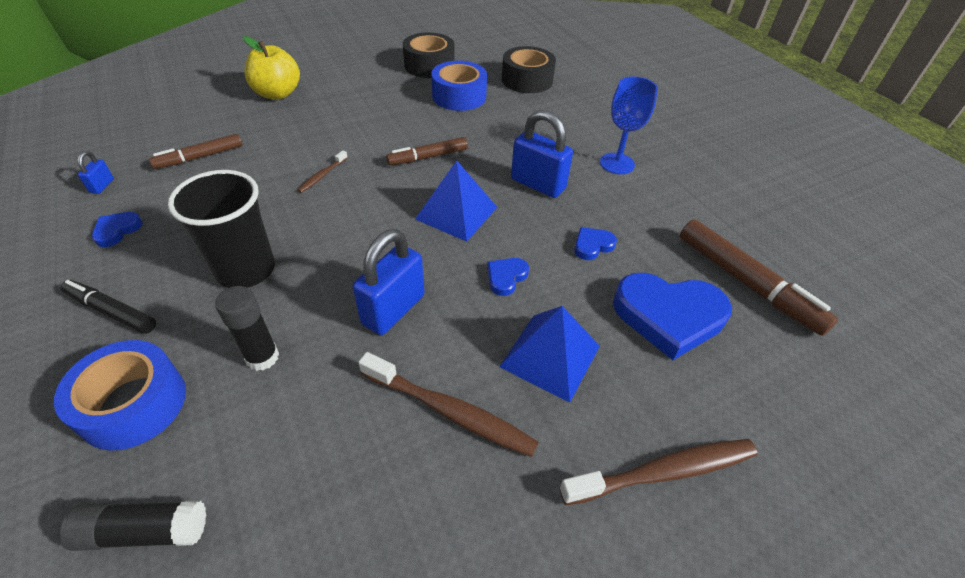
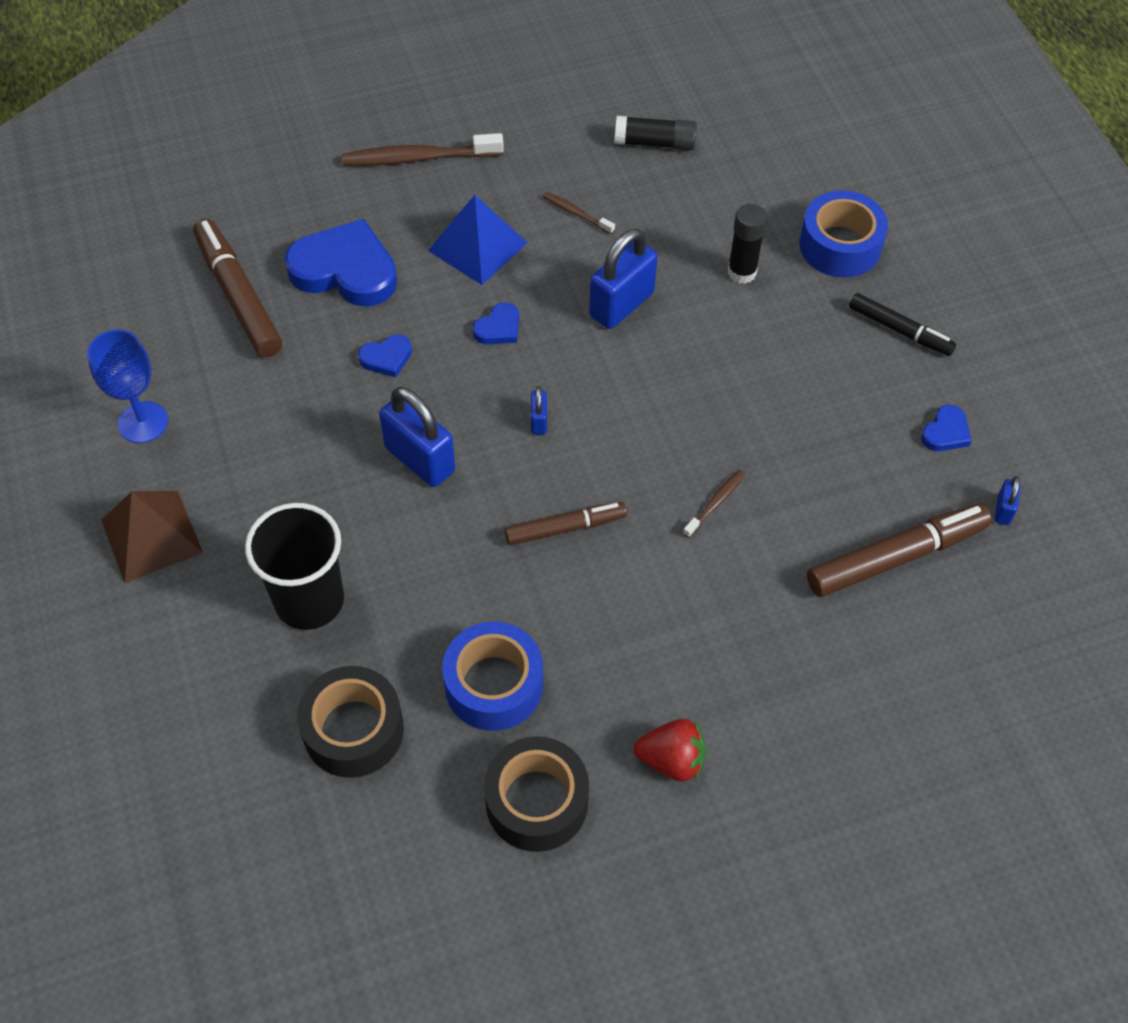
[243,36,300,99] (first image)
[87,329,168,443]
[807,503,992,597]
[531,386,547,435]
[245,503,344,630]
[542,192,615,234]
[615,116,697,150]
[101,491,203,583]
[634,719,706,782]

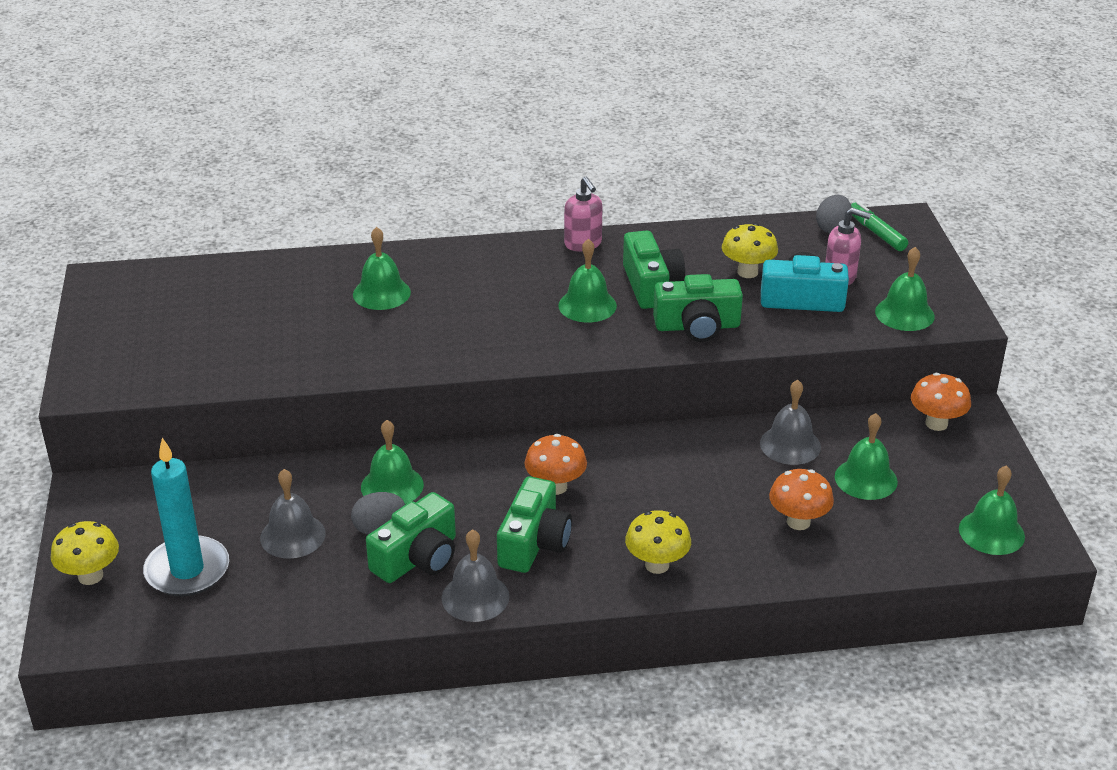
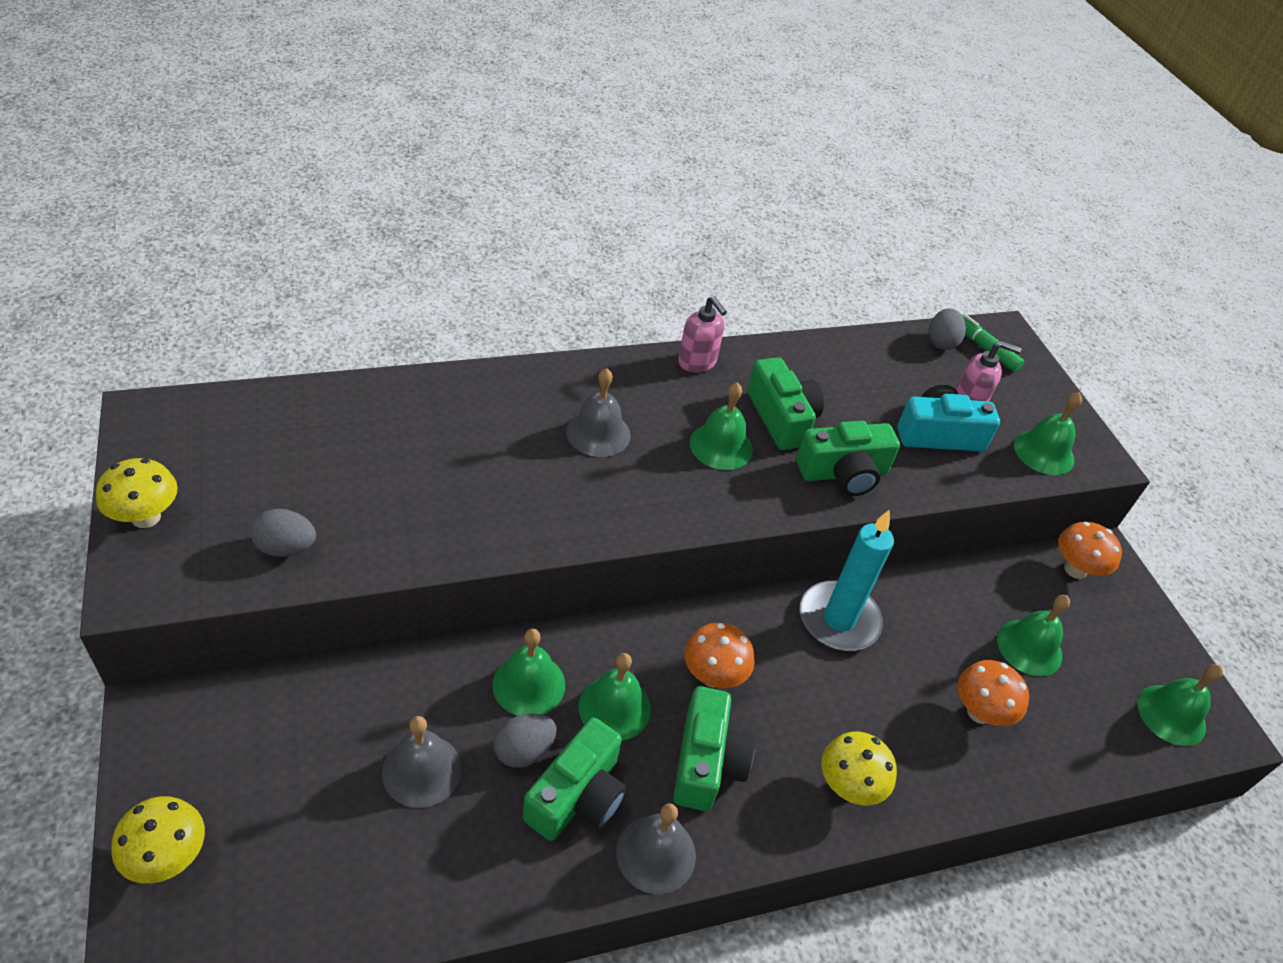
[96,458,178,528]
[578,653,651,741]
[566,368,631,457]
[800,510,894,651]
[251,509,316,557]

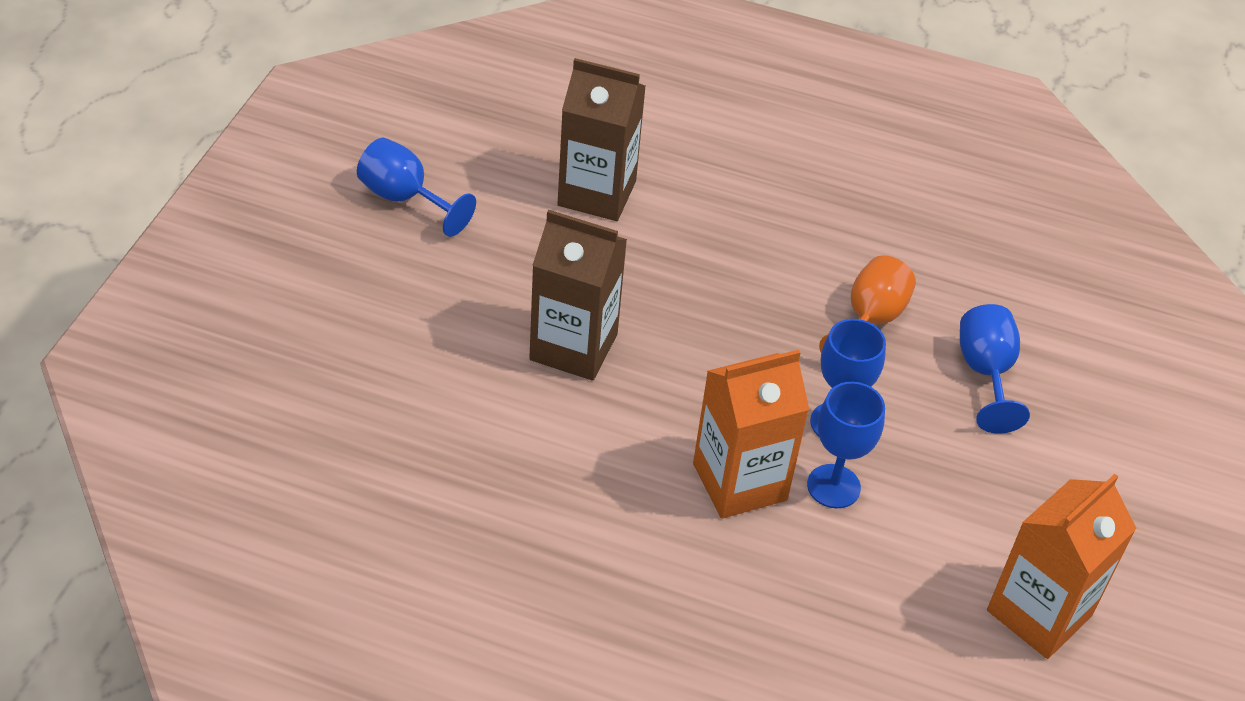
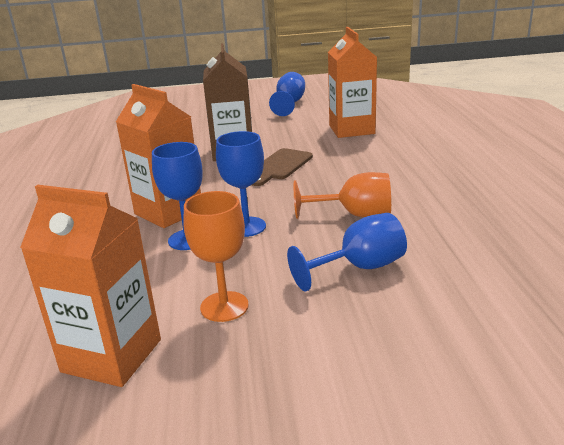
[328,27,377,138]
[252,148,313,186]
[183,191,249,322]

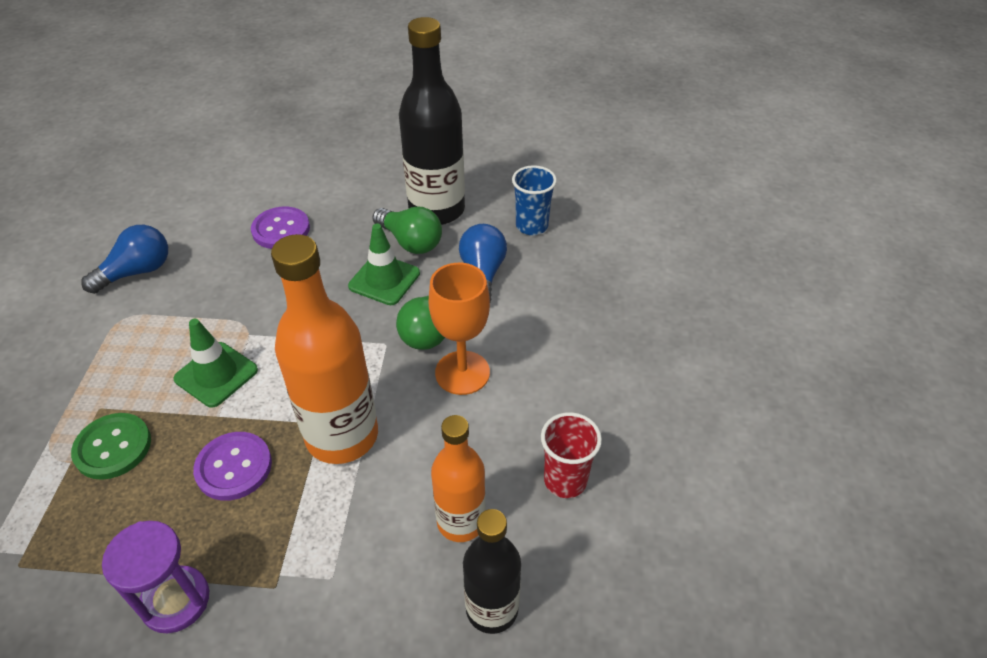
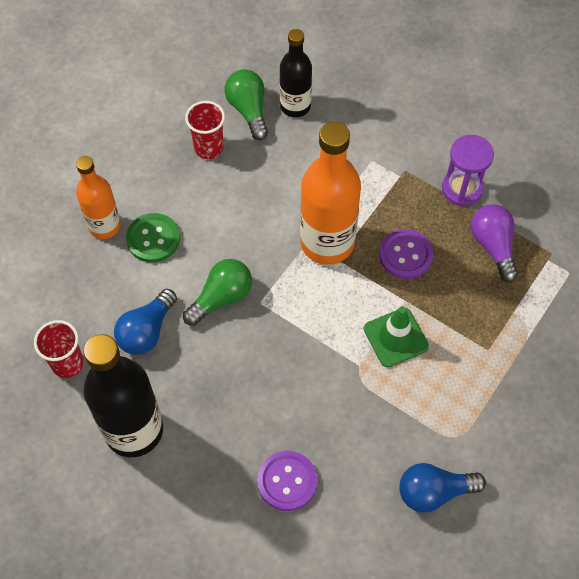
[34,320,84,378]
[225,69,268,140]
[348,224,420,305] (first image)
[428,263,490,395] (first image)
[126,213,180,263]
[76,156,121,239]
[471,204,518,282]

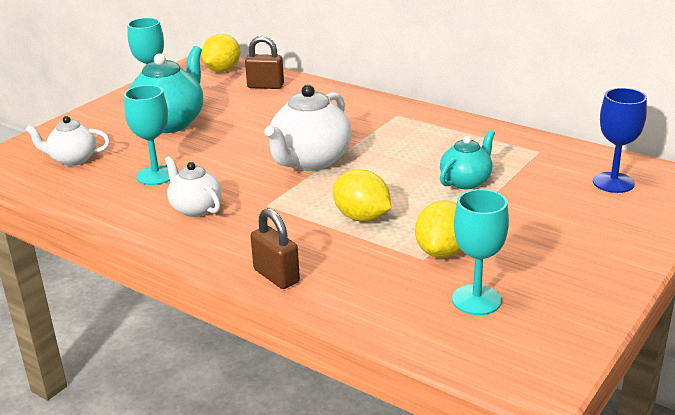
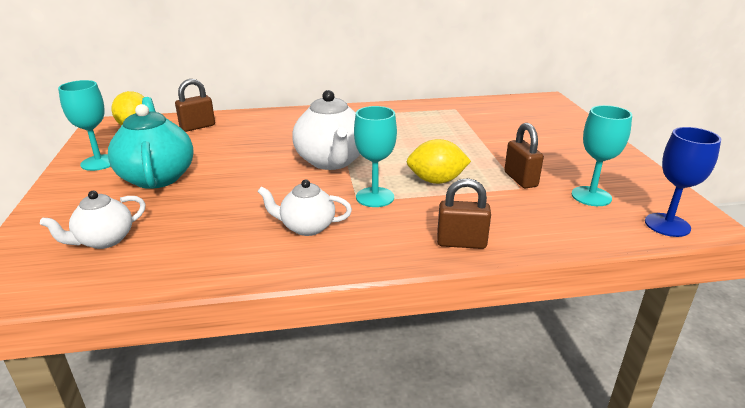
[354,106,397,207]
[645,127,721,237]
[440,130,495,189] (first image)
[504,123,544,188]

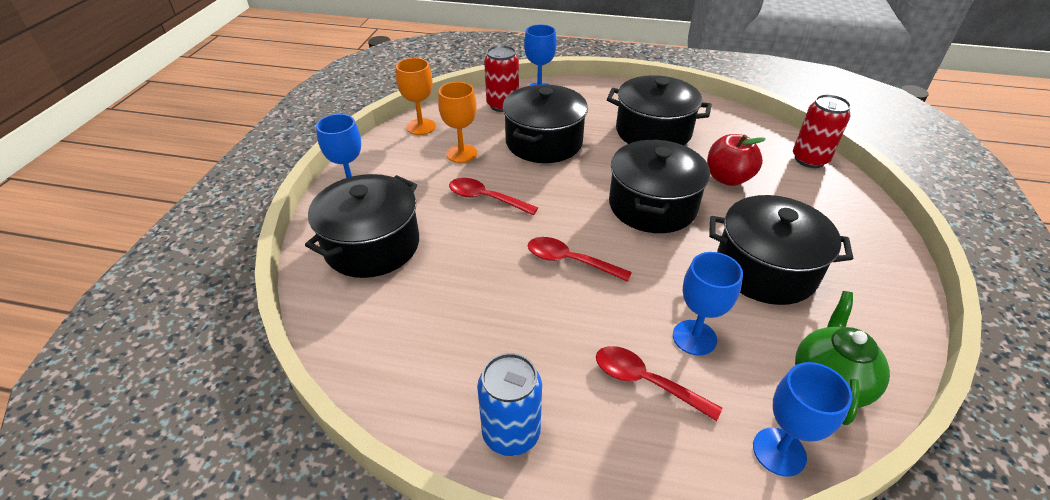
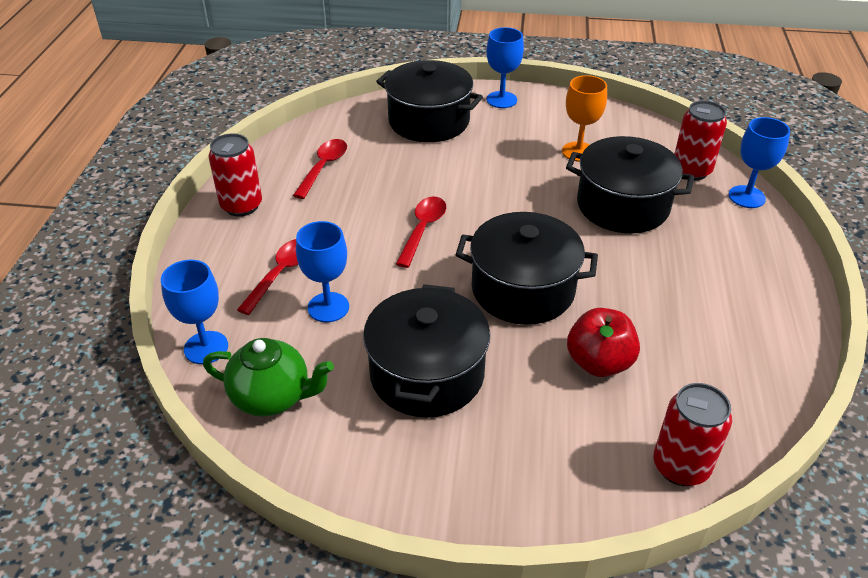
[396,58,436,135] (first image)
[607,75,712,145] (first image)
[293,139,347,199]
[209,133,262,217]

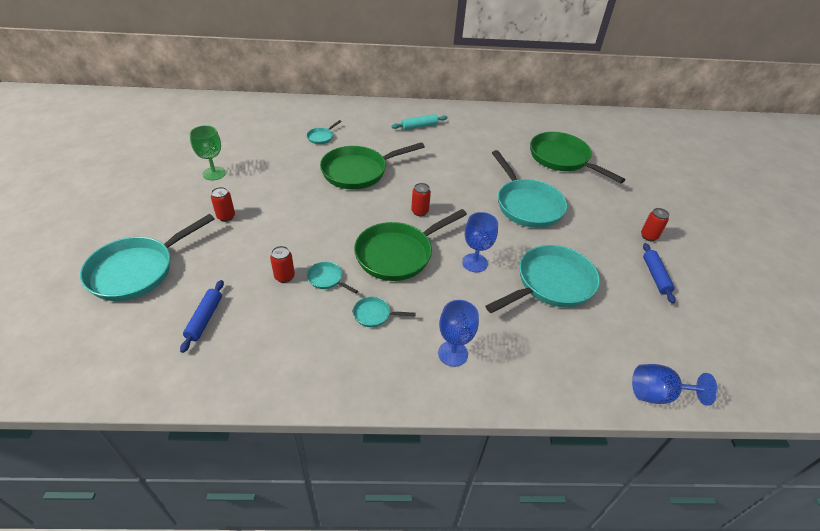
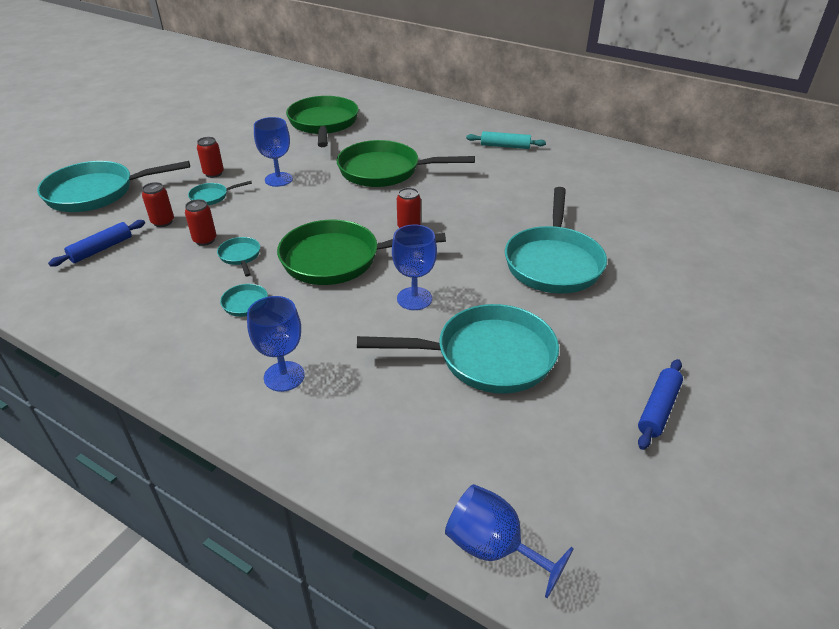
[188,181,252,205]
[190,125,226,180] (first image)
[286,96,359,147]
[142,182,174,227]
[254,117,293,187]

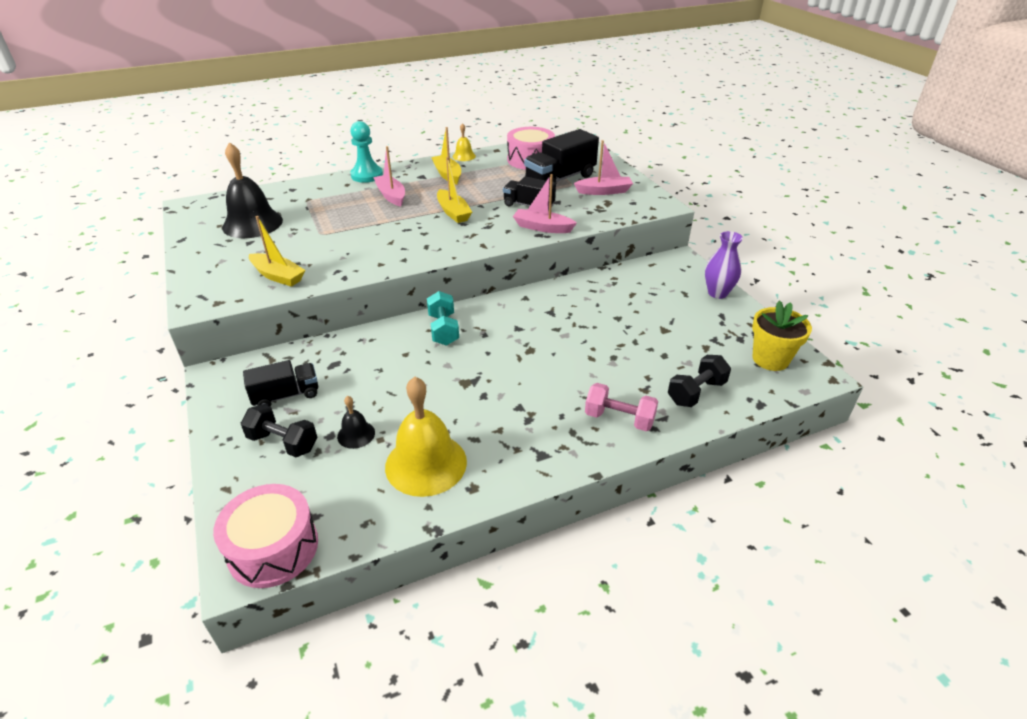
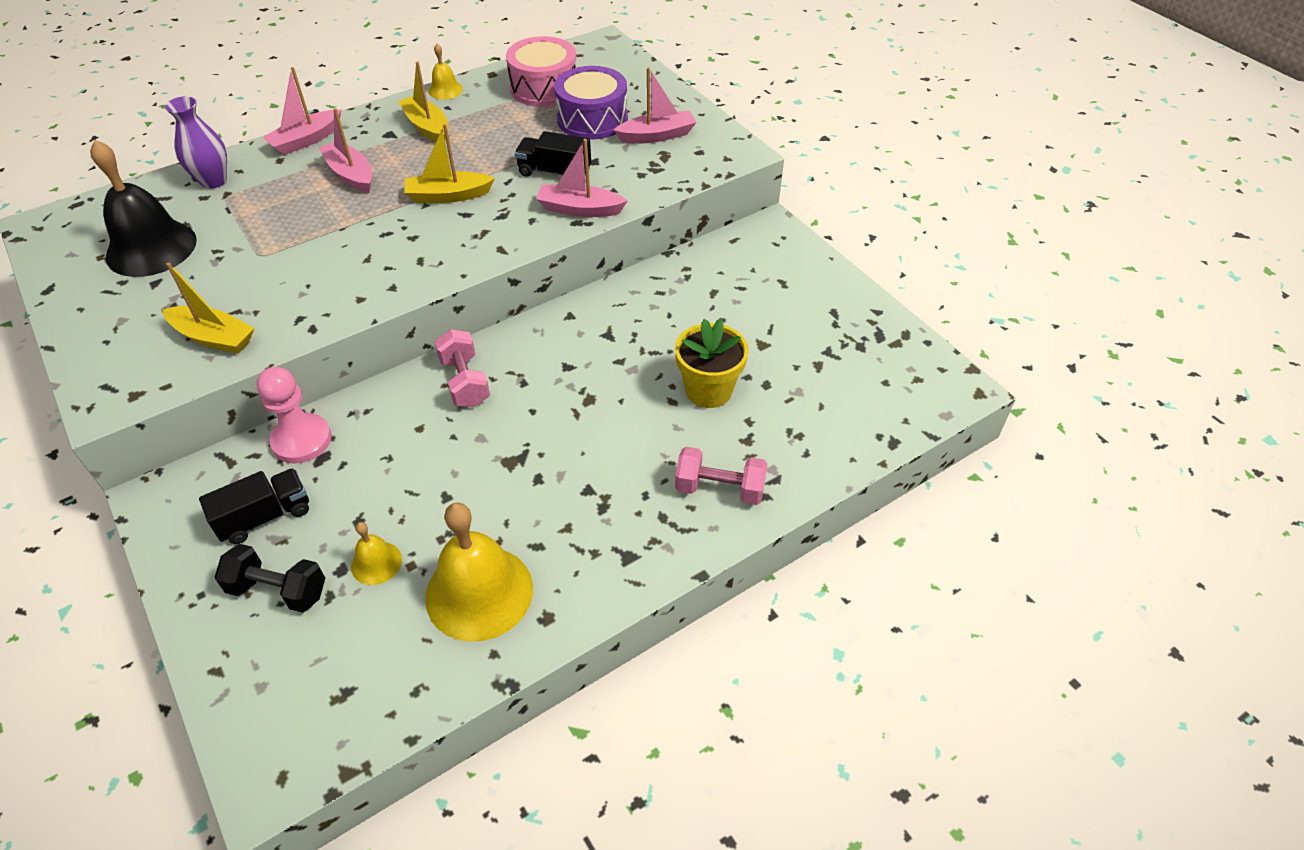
[262,67,342,155]
[554,66,628,140]
[404,124,495,203]
[165,96,227,189]
[435,329,490,408]
[675,318,749,408]
[668,355,731,407] (first image)
[351,522,402,585]
[213,484,318,588] (first image)
[257,367,332,464]

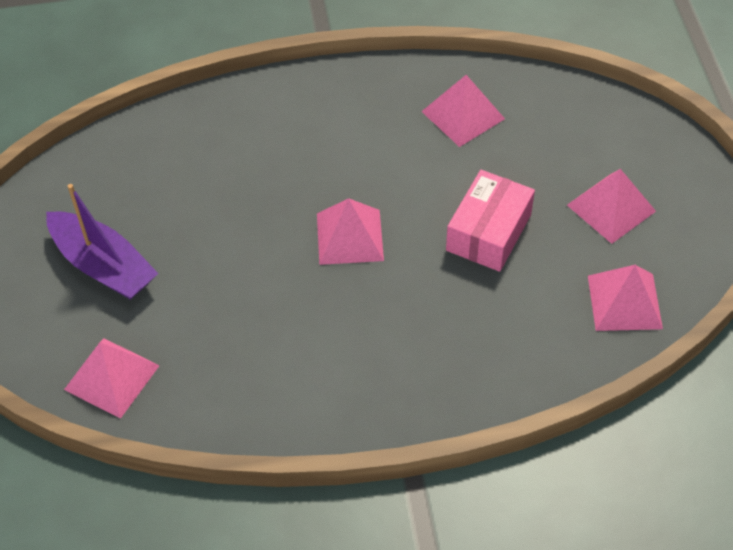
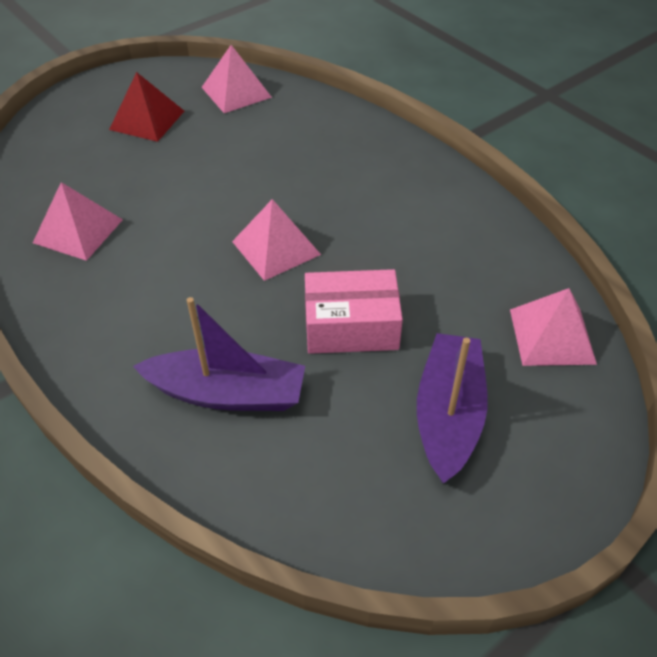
[109,72,184,142]
[305,269,403,354]
[133,297,305,411]

